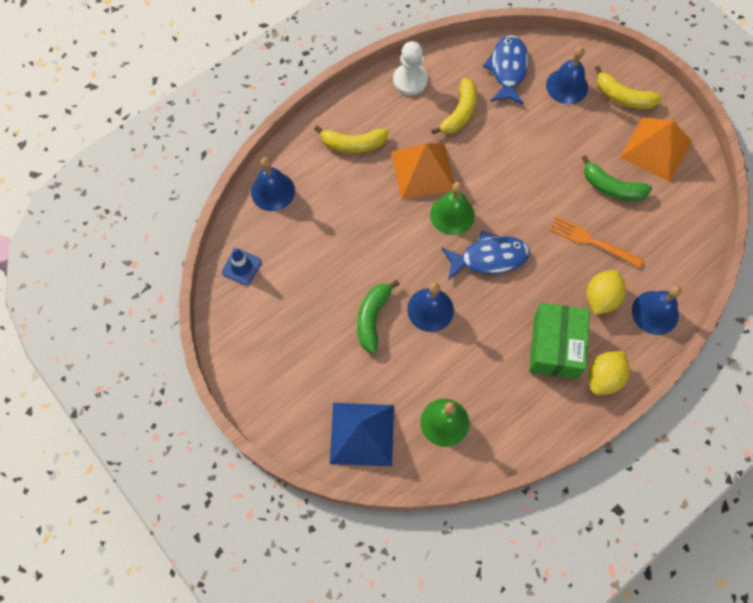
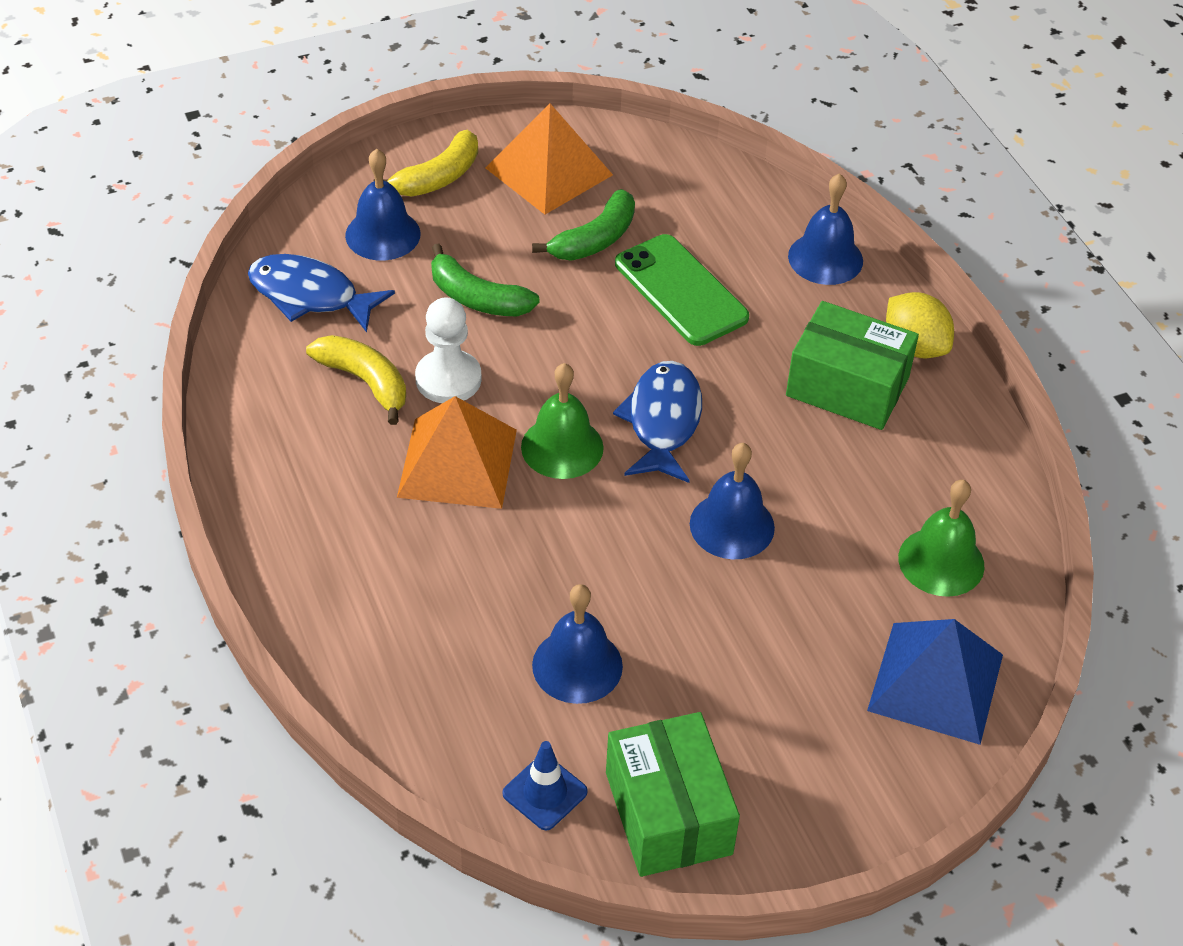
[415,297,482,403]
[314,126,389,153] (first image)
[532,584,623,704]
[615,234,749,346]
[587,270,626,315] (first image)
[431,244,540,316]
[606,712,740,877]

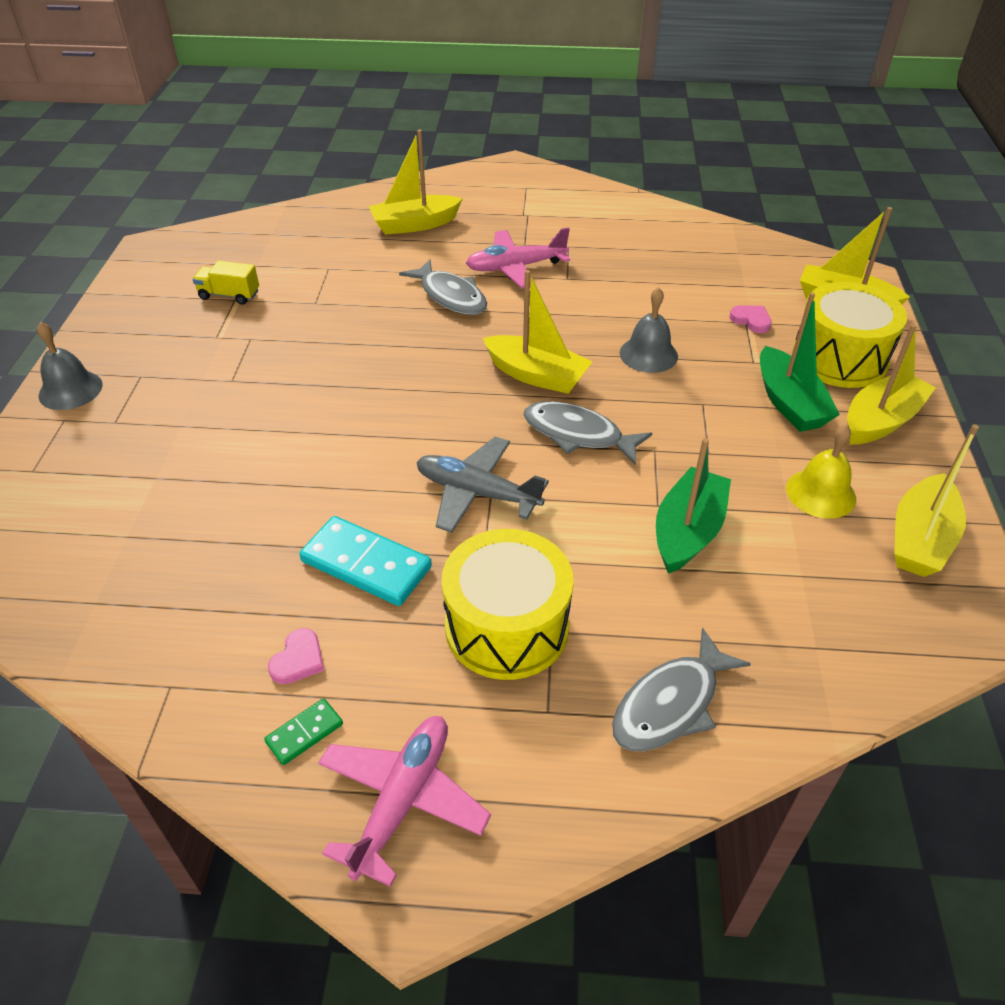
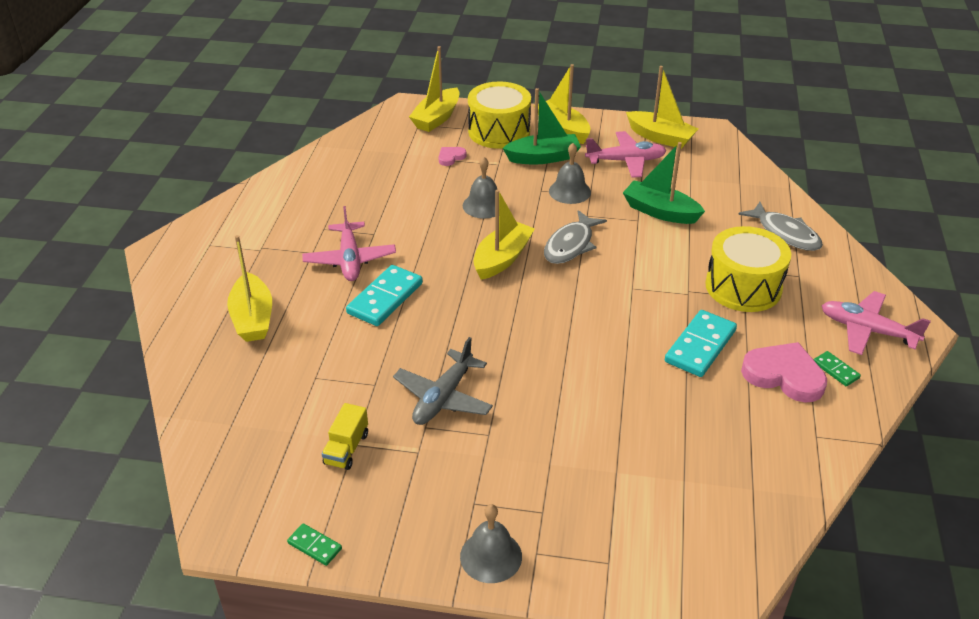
[346,265,423,326]
[585,131,667,178]
[393,337,493,425]
[741,342,827,402]
[549,143,591,204]
[287,523,342,566]

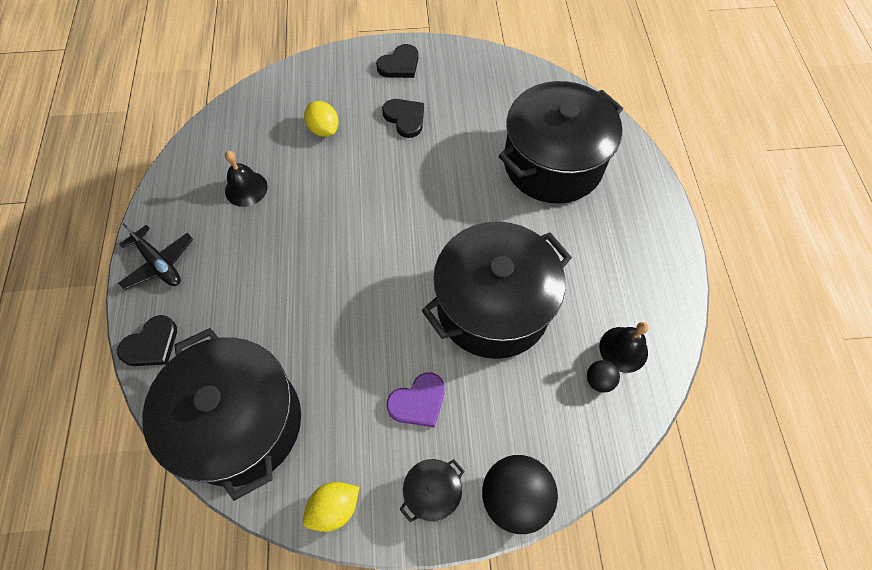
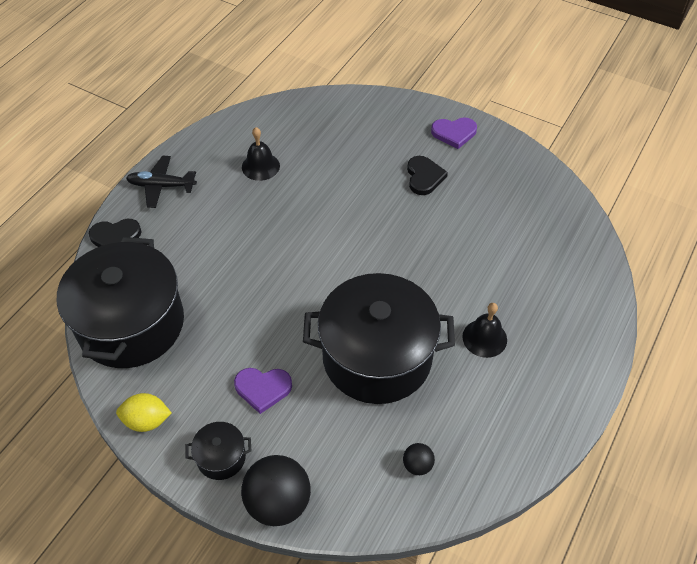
[431,117,477,149]
[499,81,623,204] (first image)
[304,101,339,137] (first image)
[126,156,197,208]
[462,303,507,358]

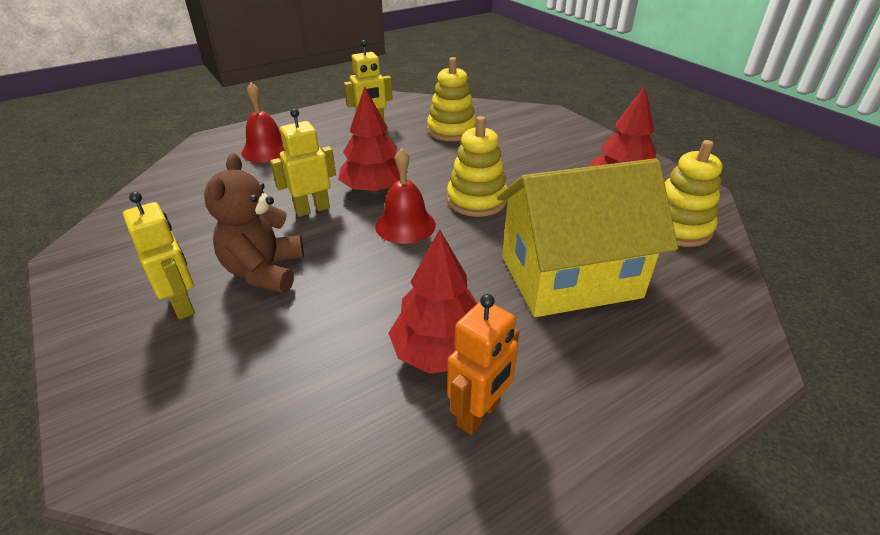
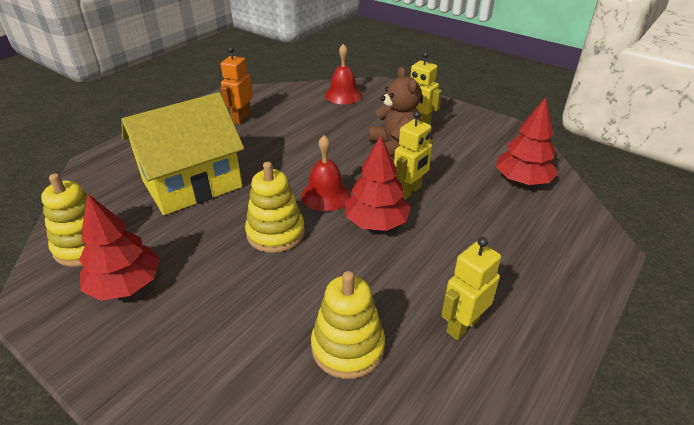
[325,44,362,104]
[496,97,558,185]

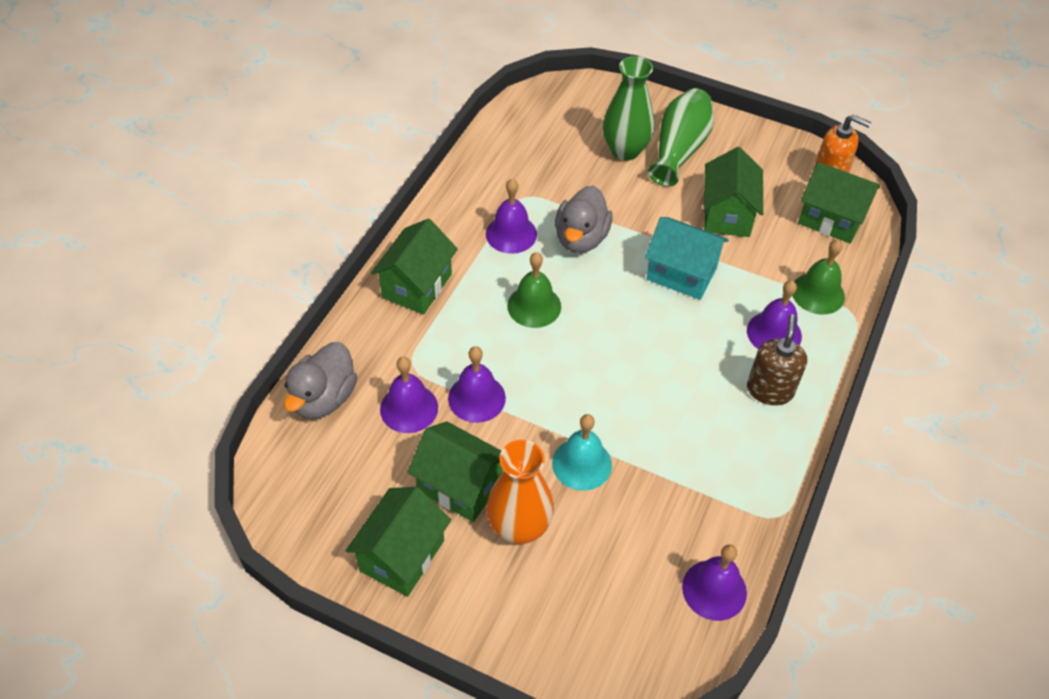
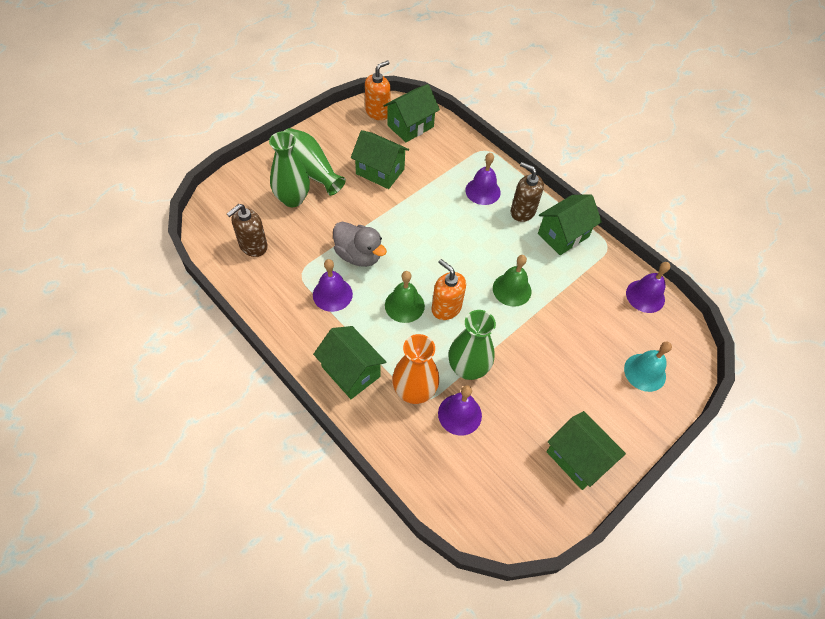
[645,217,729,300] (first image)
[493,255,531,307]
[284,342,357,419] (first image)
[449,310,496,380]
[624,341,672,392]
[538,194,602,255]
[392,334,439,404]
[227,204,268,257]
[432,259,466,320]

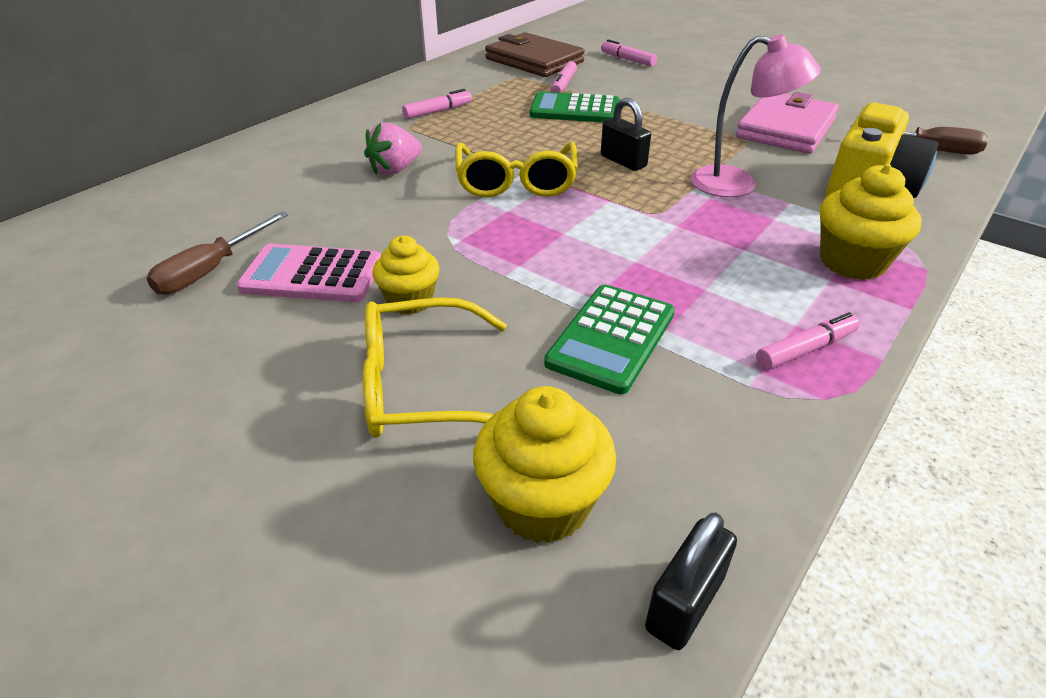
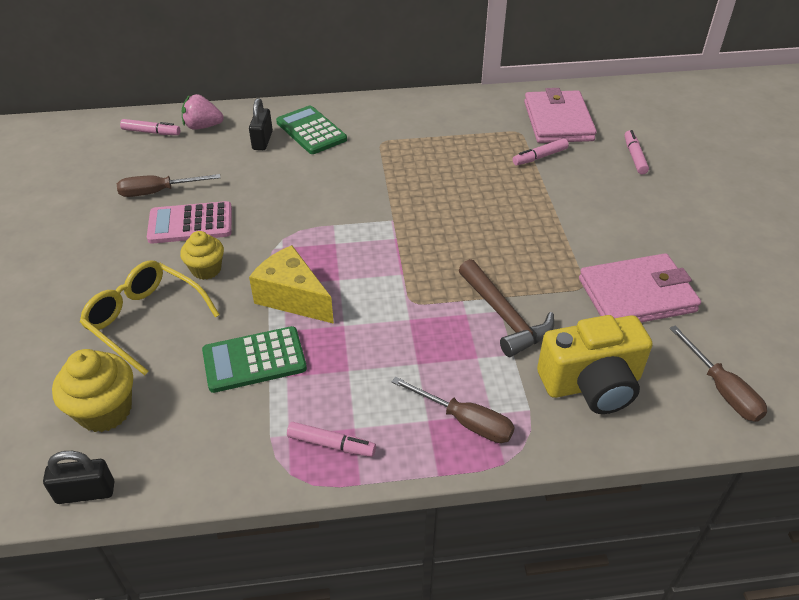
[524,88,597,143]
[459,259,554,357]
[120,119,180,135]
[276,106,347,154]
[249,98,273,150]
[182,94,224,130]
[455,142,578,197] (first image)
[392,376,515,443]
[147,201,232,244]
[249,245,334,324]

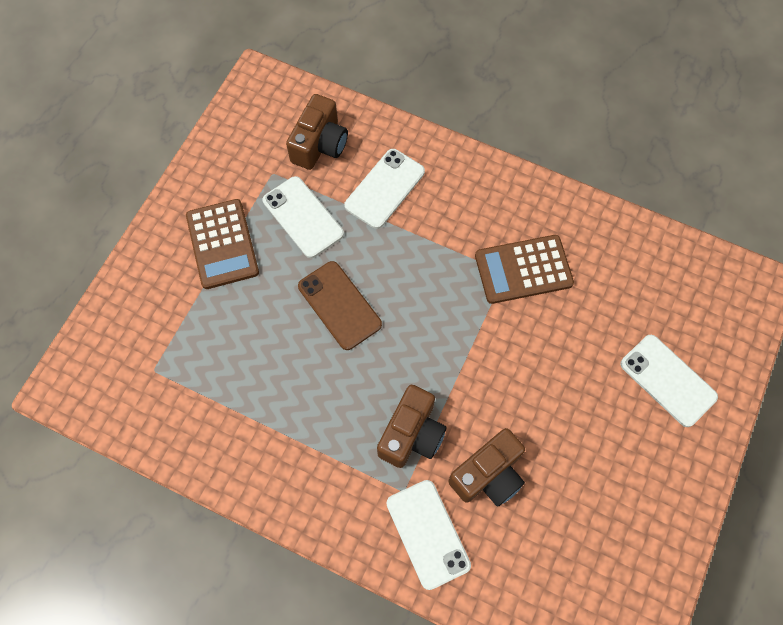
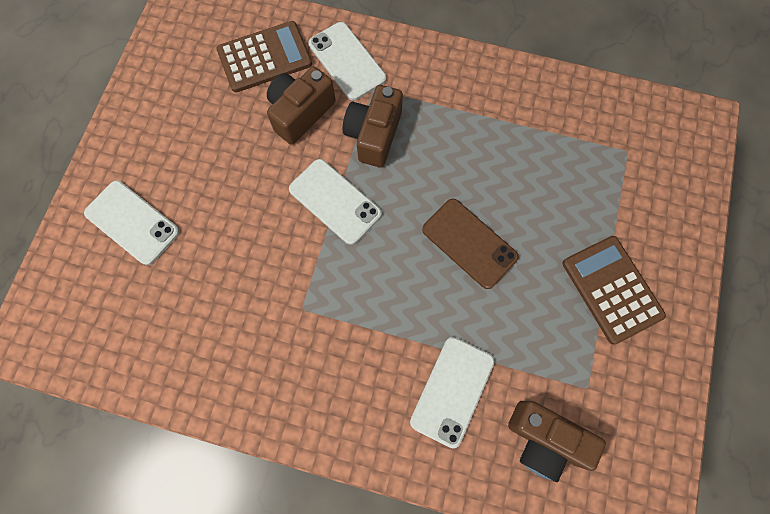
[508,401,606,482]
[289,159,382,245]
[216,21,312,93]

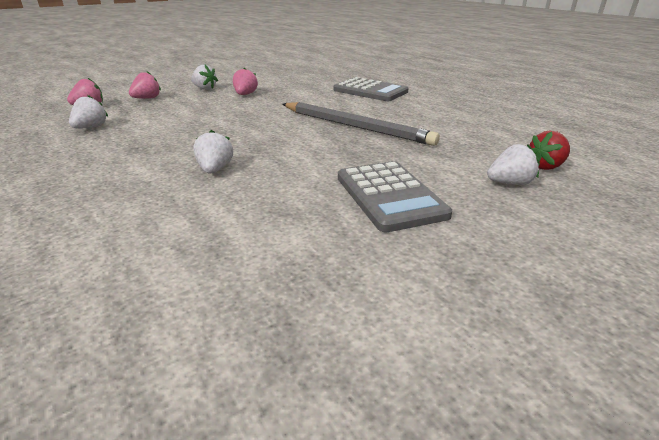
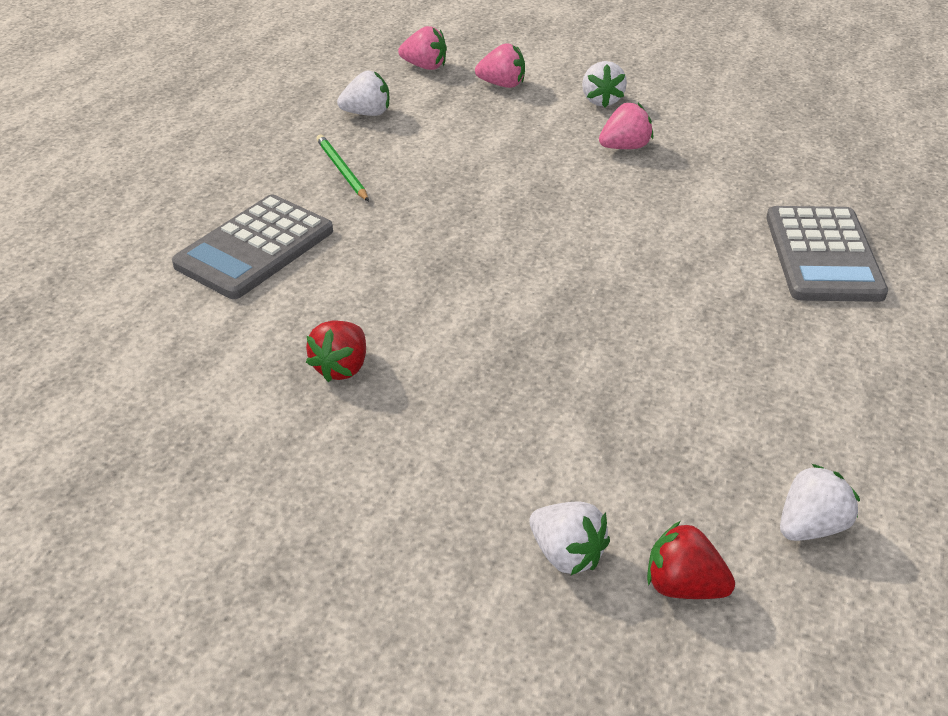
[283,102,440,146] (first image)
[780,464,860,541]
[172,195,333,299]
[316,134,369,202]
[306,320,366,382]

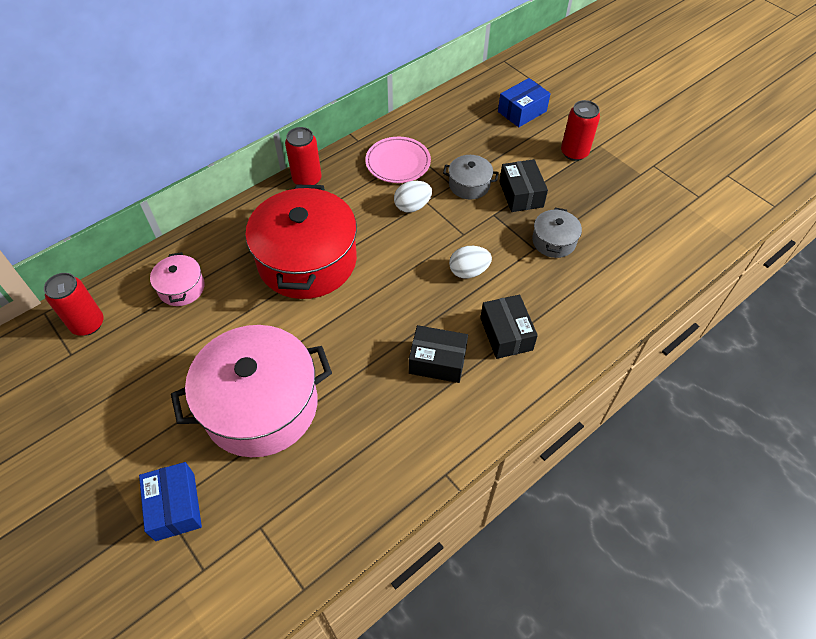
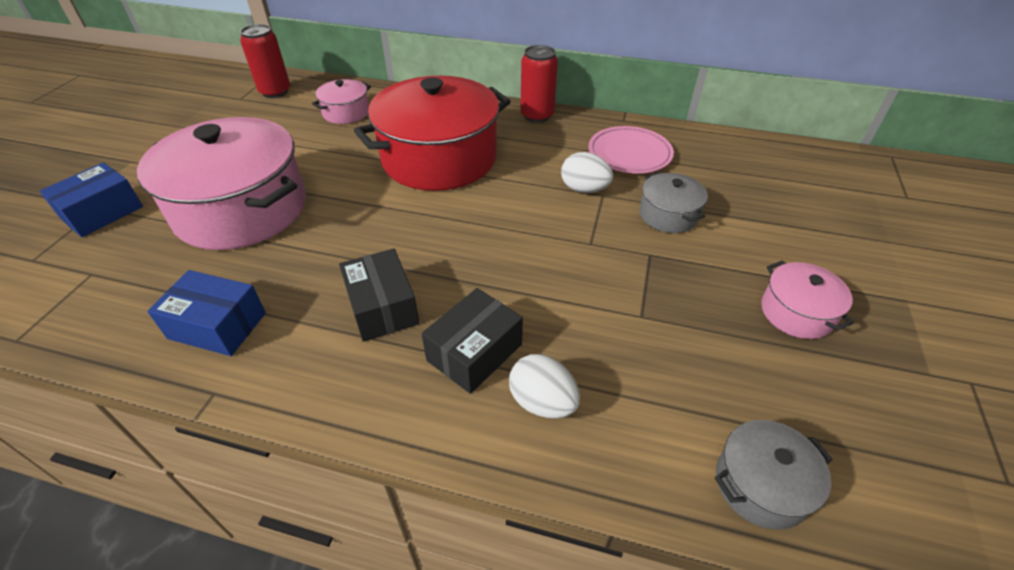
[147,270,266,356]
[561,100,600,161] (first image)
[499,159,548,212] (first image)
[715,420,832,530]
[509,354,580,418]
[761,260,854,339]

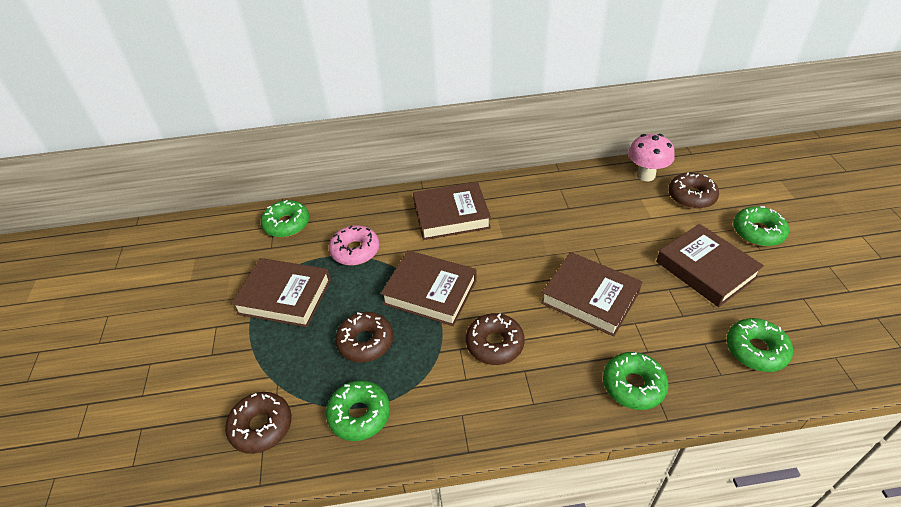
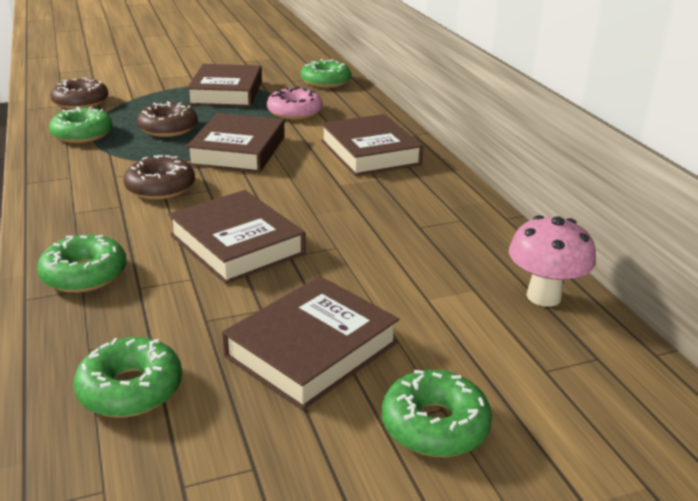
[668,173,719,209] (first image)
[168,190,306,284]

